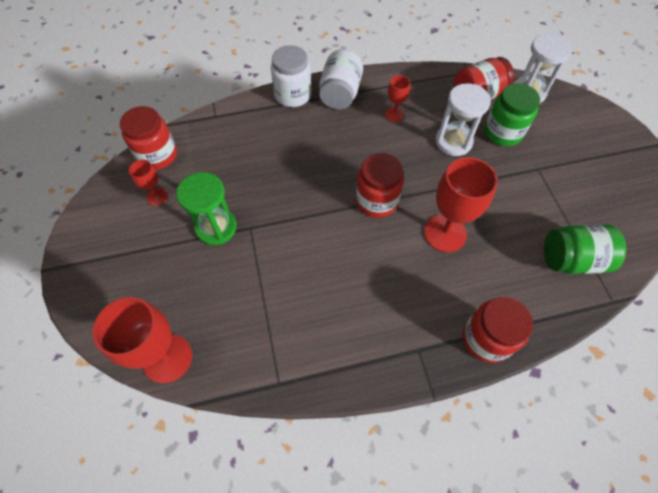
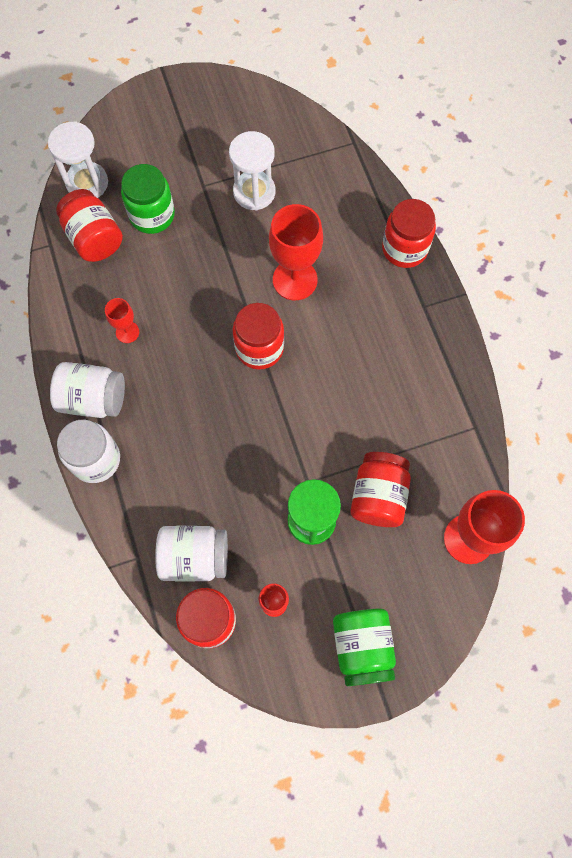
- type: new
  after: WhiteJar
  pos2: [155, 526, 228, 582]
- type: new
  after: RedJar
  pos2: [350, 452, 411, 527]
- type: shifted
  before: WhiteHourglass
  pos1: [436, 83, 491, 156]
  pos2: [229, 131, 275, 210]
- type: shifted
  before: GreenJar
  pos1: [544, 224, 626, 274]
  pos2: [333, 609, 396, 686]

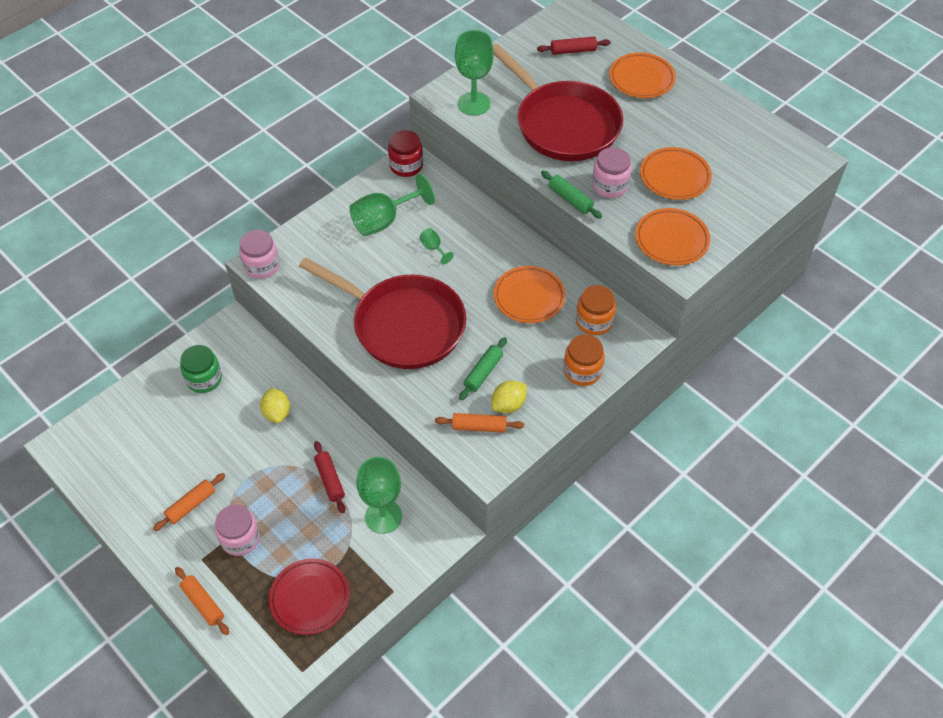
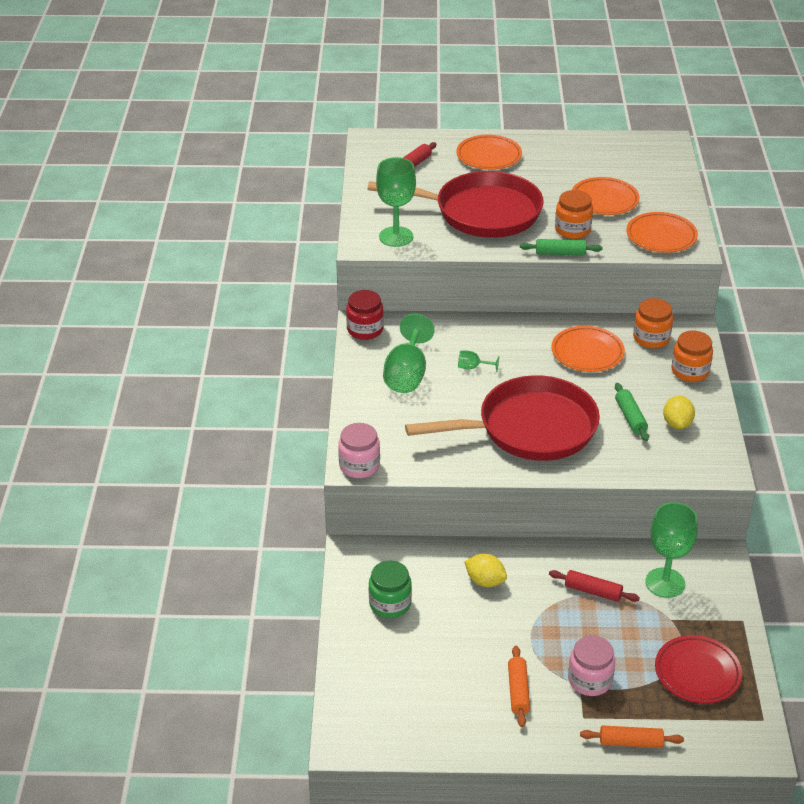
- type: gone
  before: OrangeRollingPin
  pos1: [435, 413, 524, 433]
- type: repainted
  before: PinkJar
  after: OrangeJar
  pos1: [592, 147, 632, 198]
  pos2: [555, 190, 593, 239]

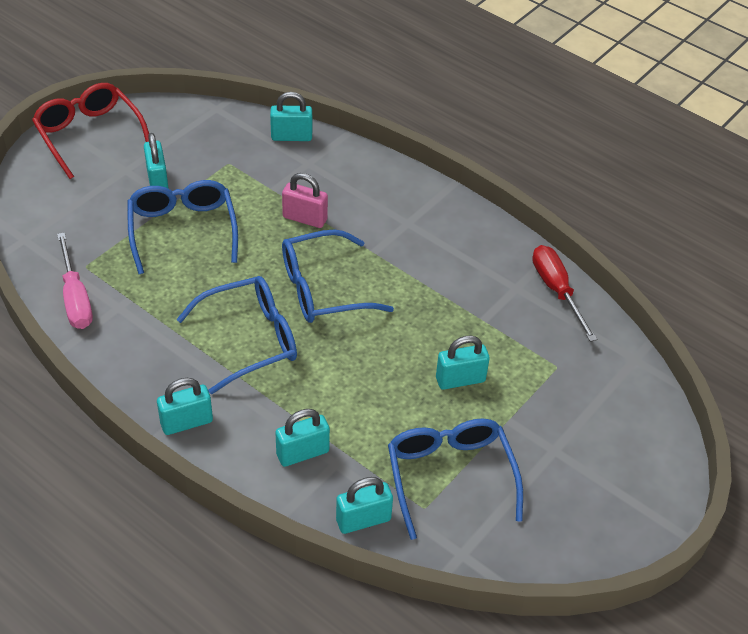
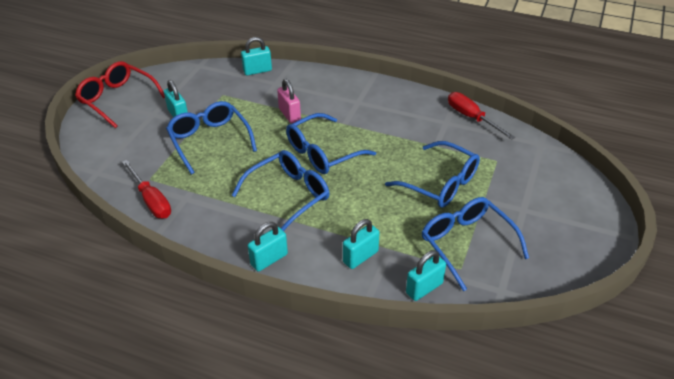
- type: swapped
  before: TurquoisePadlock
  after: BlueGlasses
  pos1: [436, 336, 490, 390]
  pos2: [385, 141, 480, 208]
- type: repainted
  before: PinkScrewdriver
  after: RedScrewdriver
  pos1: [57, 232, 93, 329]
  pos2: [122, 160, 171, 218]
- type: rotated
  before: PinkPadlock
  pos1: [282, 173, 328, 228]
  pos2: [277, 79, 301, 124]
  turn: 60

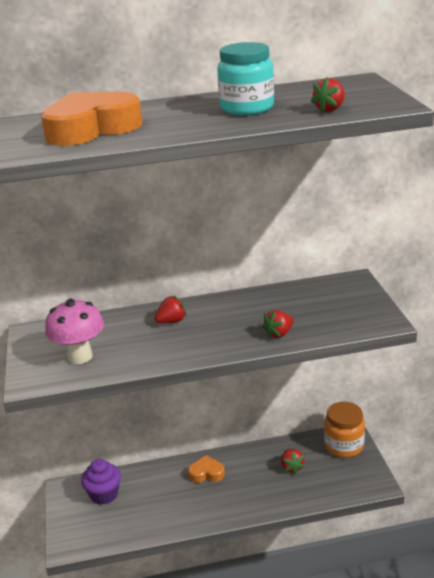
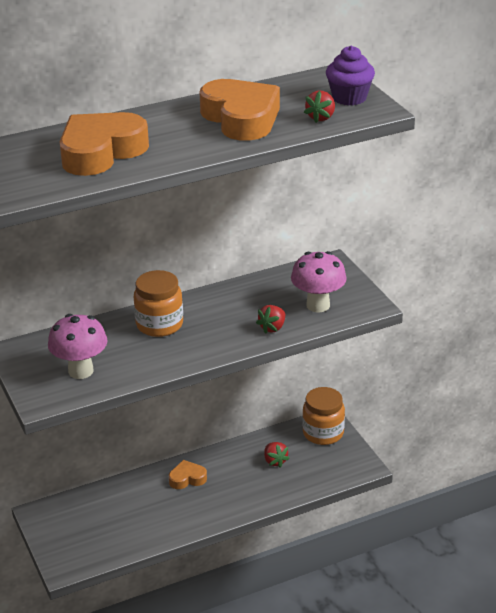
- type: new
  after: PinkMushroom
  pos2: [291, 251, 347, 312]
- type: shifted
  before: PurpleCupcake
  pos1: [81, 459, 121, 505]
  pos2: [326, 46, 375, 106]
- type: swapped
  before: RedStrawberry
  after: OrangeJar
  pos1: [155, 295, 187, 323]
  pos2: [134, 270, 183, 337]
- type: swapped
  before: TurquoiseJar
  after: OrangeHeart
  pos1: [217, 42, 274, 115]
  pos2: [200, 79, 280, 141]

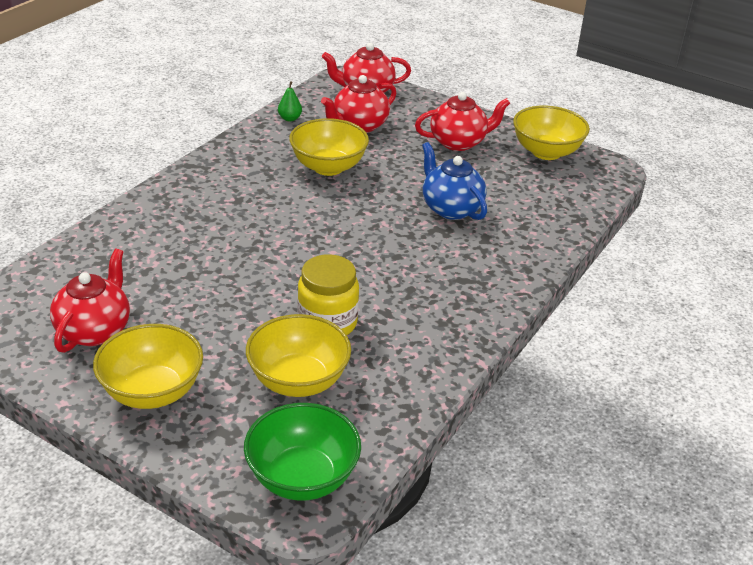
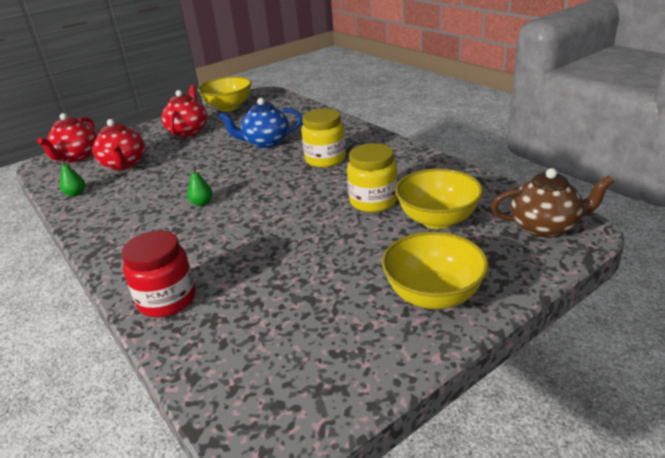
- type: gone
  before: RedTeapot
  pos1: [50, 249, 130, 353]
- type: gone
  before: YellowBowl
  pos1: [289, 118, 369, 176]
- type: new
  after: RedJar
  pos2: [122, 231, 196, 317]
- type: new
  after: GreenPear
  pos2: [187, 166, 212, 206]
- type: new
  after: YellowJar
  pos2: [301, 109, 346, 168]
- type: swapped
  before: GreenBowl
  after: BrownTeapot
  pos1: [244, 403, 361, 501]
  pos2: [491, 168, 614, 238]

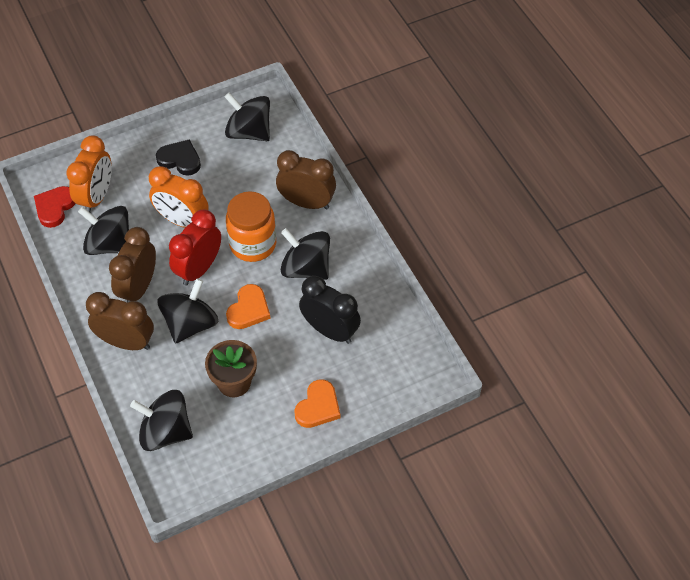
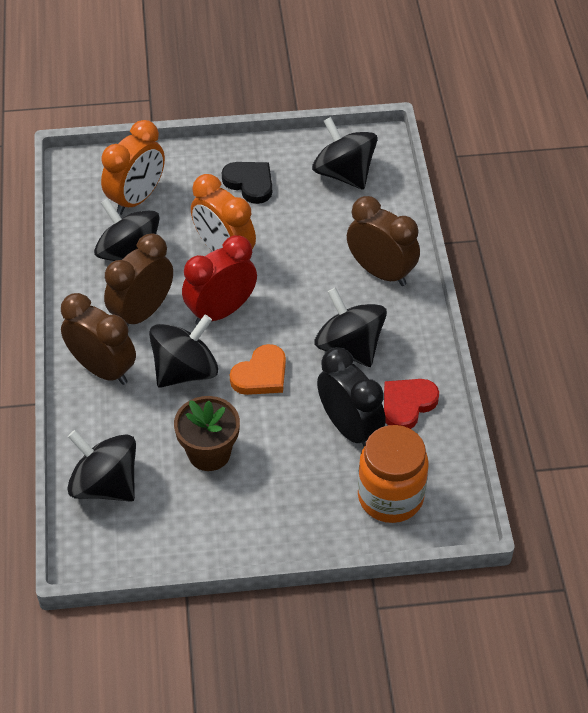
- type: gone
  before: OrangeHeart
  pos1: [294, 379, 341, 428]
- type: shifted
  before: RedHeart
  pos1: [34, 186, 75, 228]
  pos2: [384, 379, 439, 429]
- type: shifted
  before: OrangeJar
  pos1: [226, 191, 276, 262]
  pos2: [358, 425, 429, 523]

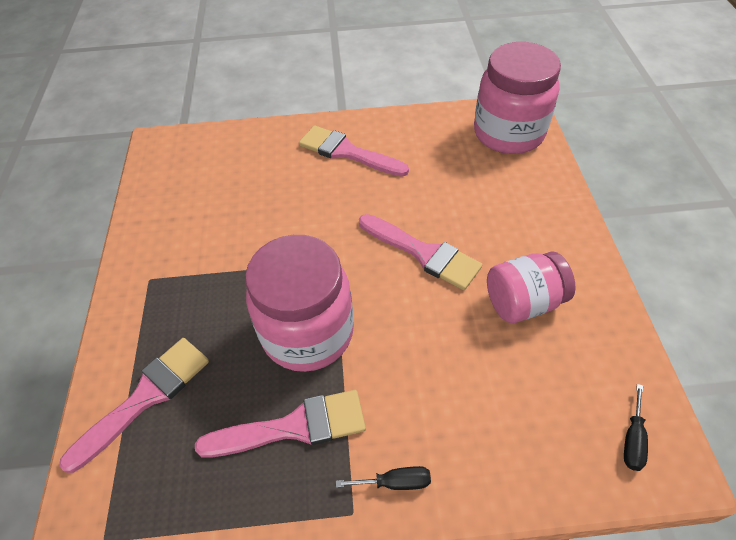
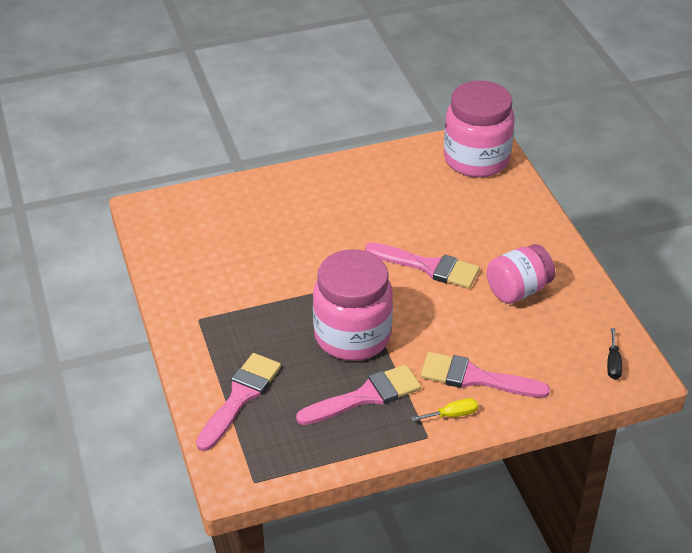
- type: shifted
  before: PinkBrush
  pos1: [299, 126, 409, 177]
  pos2: [420, 352, 550, 398]
- type: repainted
  before: BlackScrewdriver
  after: YellowScrewdriver
  pos1: [336, 466, 431, 490]
  pos2: [411, 398, 478, 421]

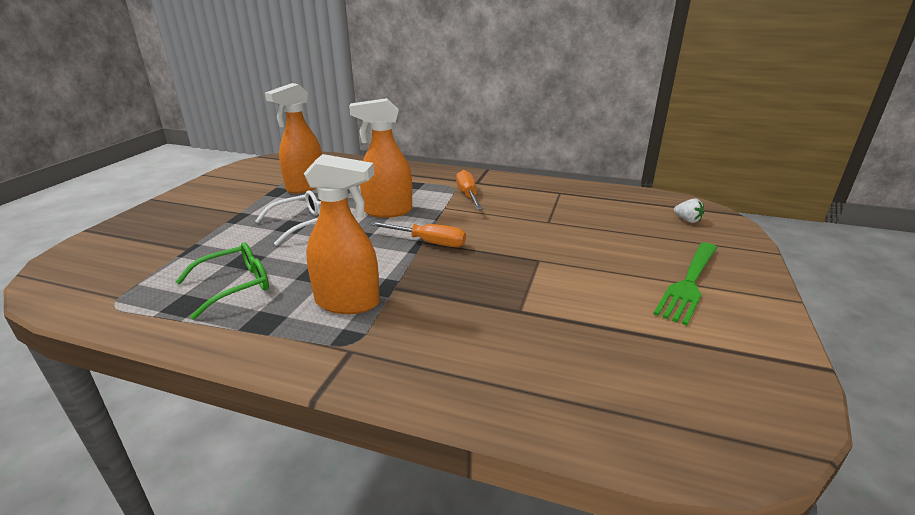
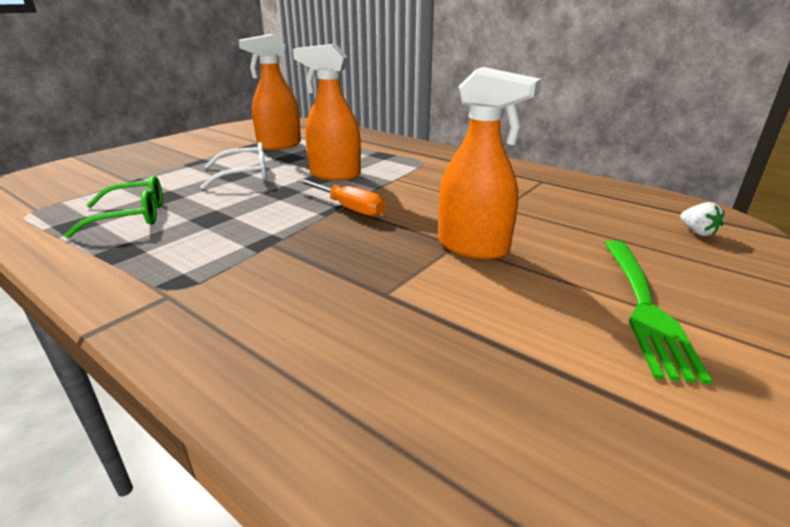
- type: gone
  before: OrangeScrewdriver
  pos1: [456, 170, 482, 209]
- type: shifted
  before: OrangeSprayBottle
  pos1: [303, 154, 380, 314]
  pos2: [439, 67, 541, 259]
- type: rotated
  before: GreenFork
  pos1: [653, 242, 717, 326]
  pos2: [604, 241, 712, 385]
  turn: -45

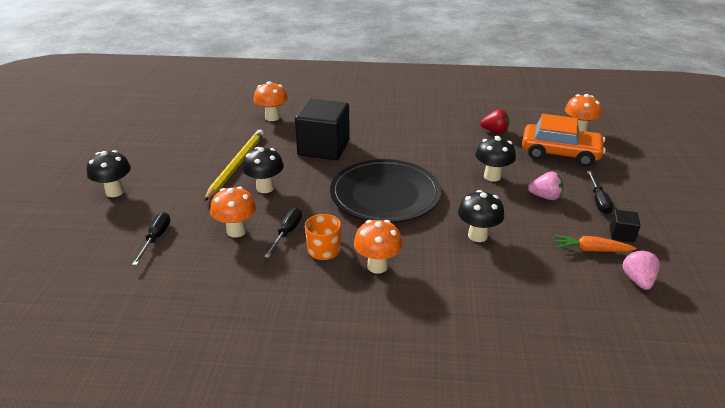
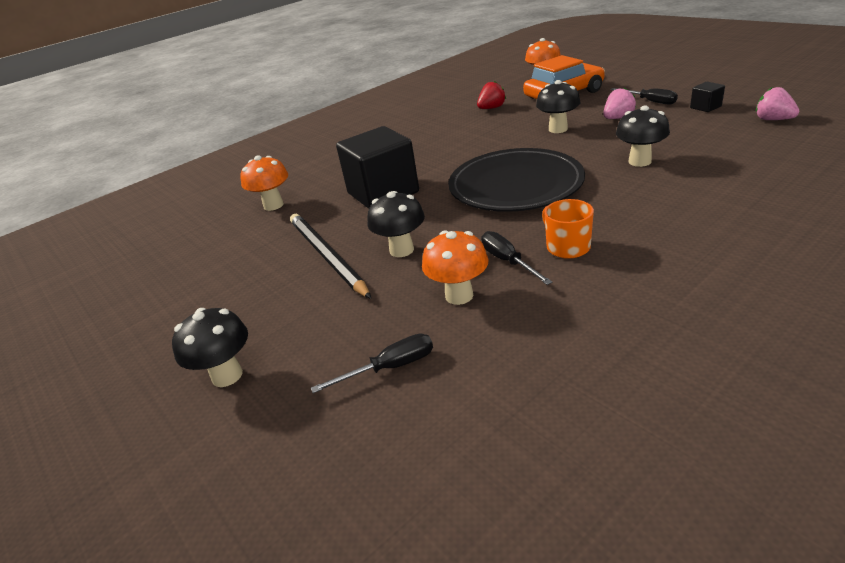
- type: gone
  before: OrangeMushroom
  pos1: [354, 220, 403, 274]
- type: gone
  before: OrangeCarrot
  pos1: [554, 235, 636, 252]
- type: repainted
  before: YellowPencil
  after: BlackPencil
  pos1: [204, 130, 264, 201]
  pos2: [290, 214, 371, 299]
- type: rotated
  before: BlackScrewdriver
  pos1: [132, 212, 170, 265]
  pos2: [311, 334, 433, 393]
  turn: 105

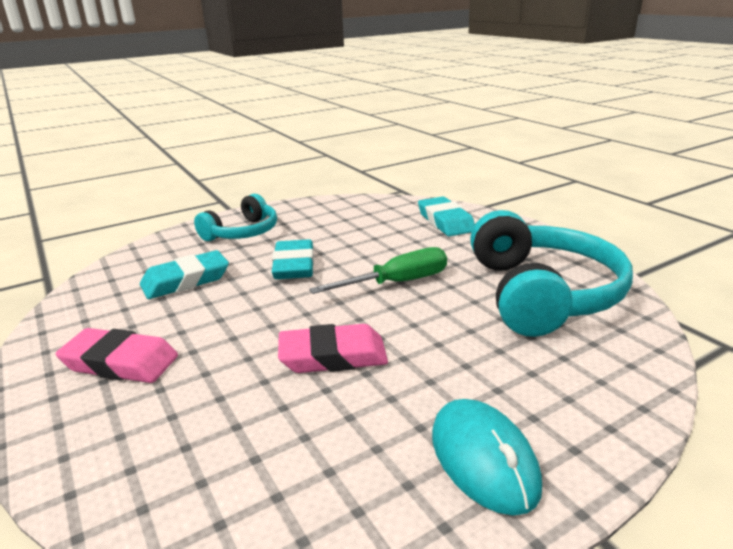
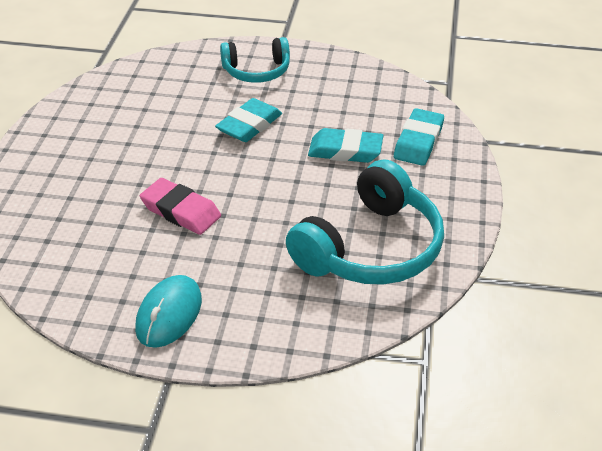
- type: gone
  before: PinkEraser
  pos1: [55, 328, 178, 383]
- type: gone
  before: GreenScrewdriver
  pos1: [309, 247, 447, 294]
- type: shifted
  before: TurquoiseEraser
  pos1: [140, 250, 229, 299]
  pos2: [308, 128, 383, 163]

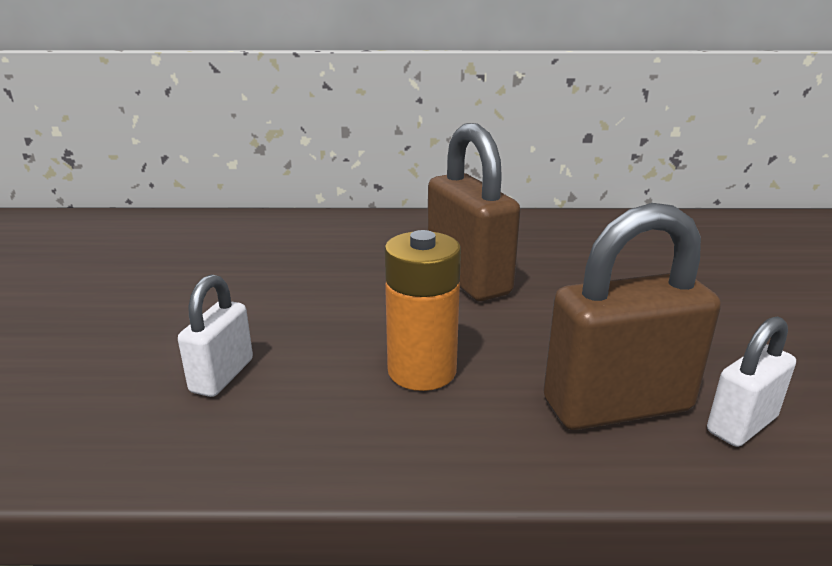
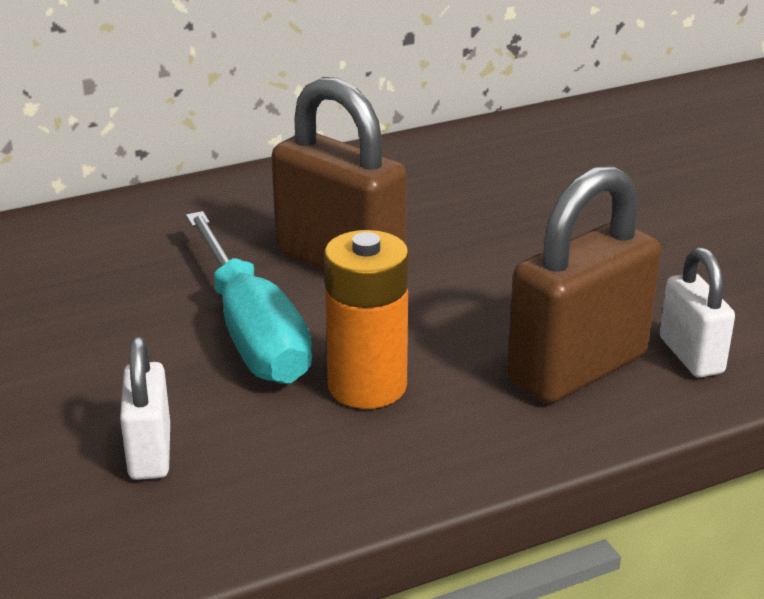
- type: new
  after: TurquoiseScrewdriver
  pos2: [186, 211, 312, 384]
- type: rotated
  before: WhitePadlock
  pos1: [707, 316, 796, 447]
  pos2: [660, 247, 735, 378]
  turn: -45

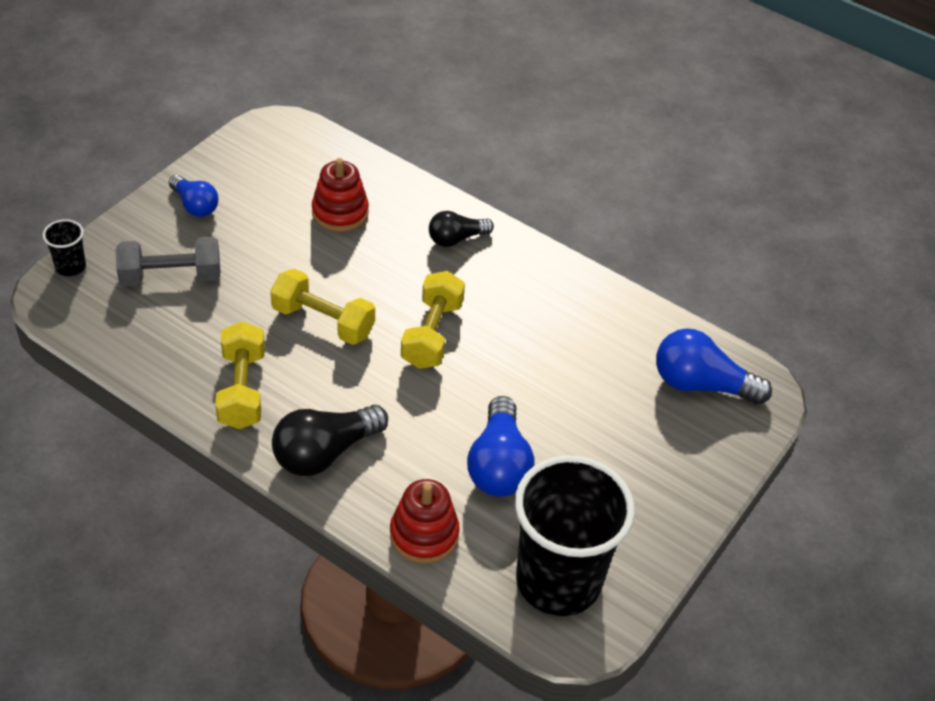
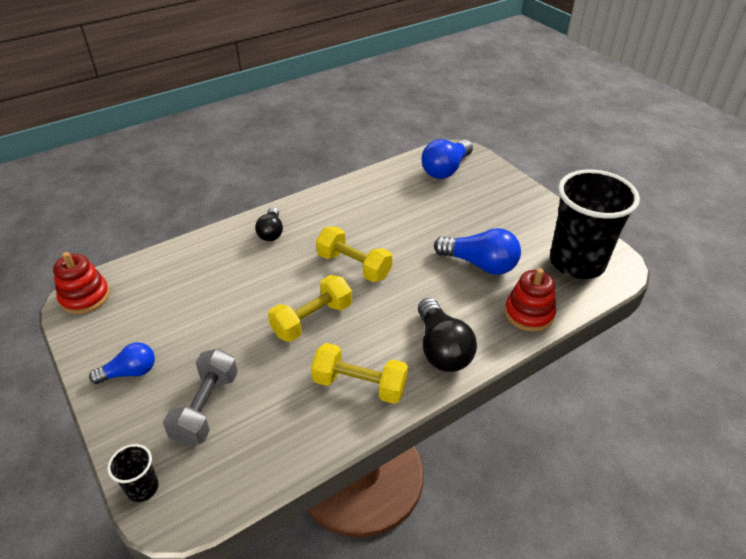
- type: shifted
  before: RedStackingToy
  pos1: [312, 158, 369, 232]
  pos2: [53, 252, 110, 314]

